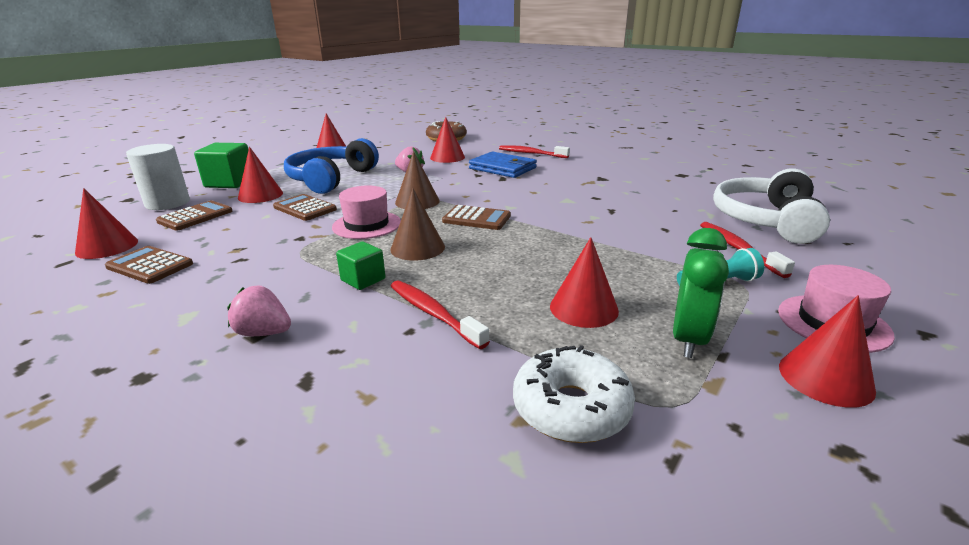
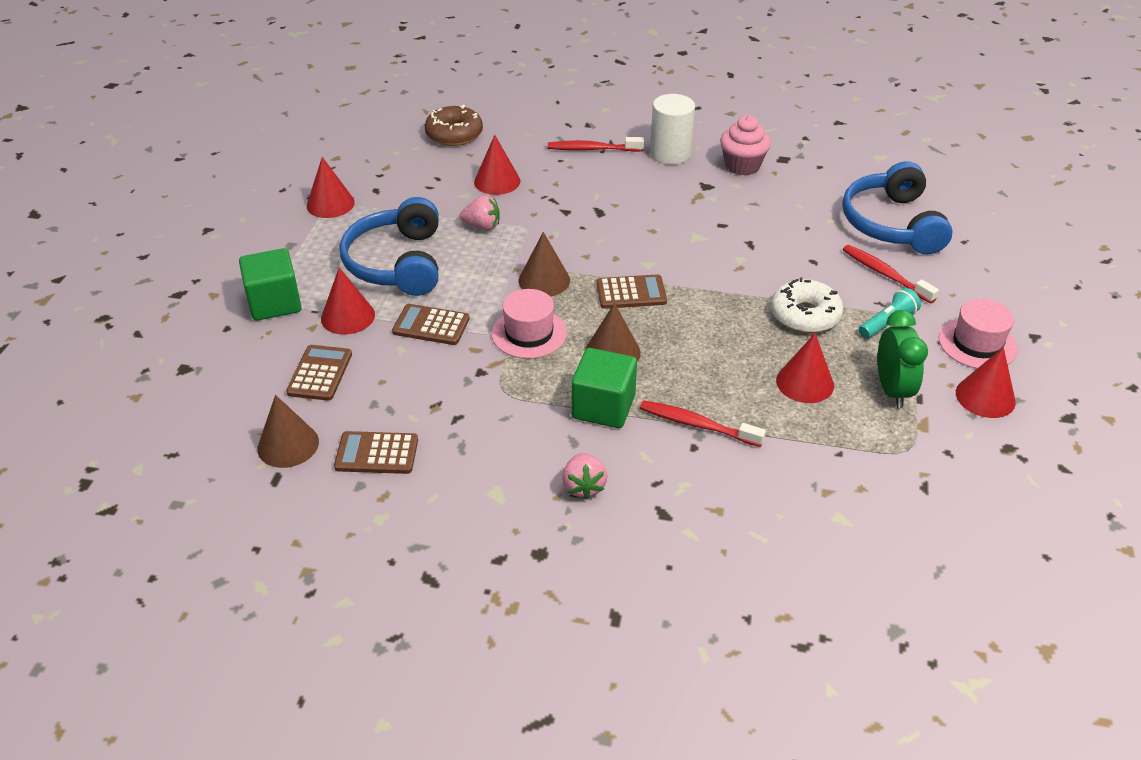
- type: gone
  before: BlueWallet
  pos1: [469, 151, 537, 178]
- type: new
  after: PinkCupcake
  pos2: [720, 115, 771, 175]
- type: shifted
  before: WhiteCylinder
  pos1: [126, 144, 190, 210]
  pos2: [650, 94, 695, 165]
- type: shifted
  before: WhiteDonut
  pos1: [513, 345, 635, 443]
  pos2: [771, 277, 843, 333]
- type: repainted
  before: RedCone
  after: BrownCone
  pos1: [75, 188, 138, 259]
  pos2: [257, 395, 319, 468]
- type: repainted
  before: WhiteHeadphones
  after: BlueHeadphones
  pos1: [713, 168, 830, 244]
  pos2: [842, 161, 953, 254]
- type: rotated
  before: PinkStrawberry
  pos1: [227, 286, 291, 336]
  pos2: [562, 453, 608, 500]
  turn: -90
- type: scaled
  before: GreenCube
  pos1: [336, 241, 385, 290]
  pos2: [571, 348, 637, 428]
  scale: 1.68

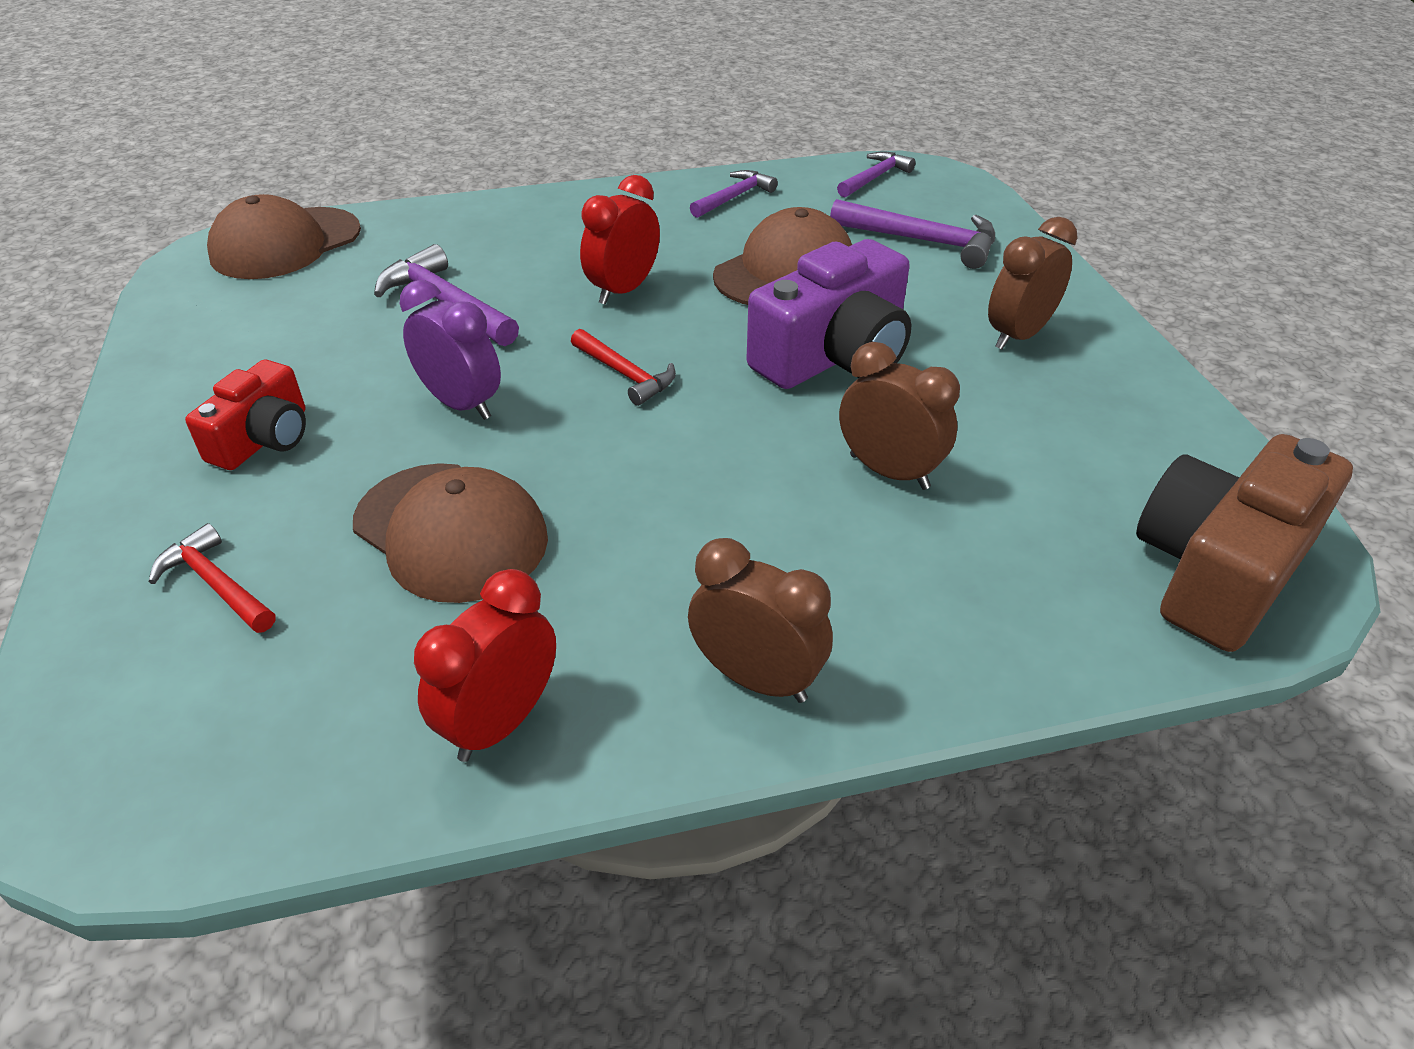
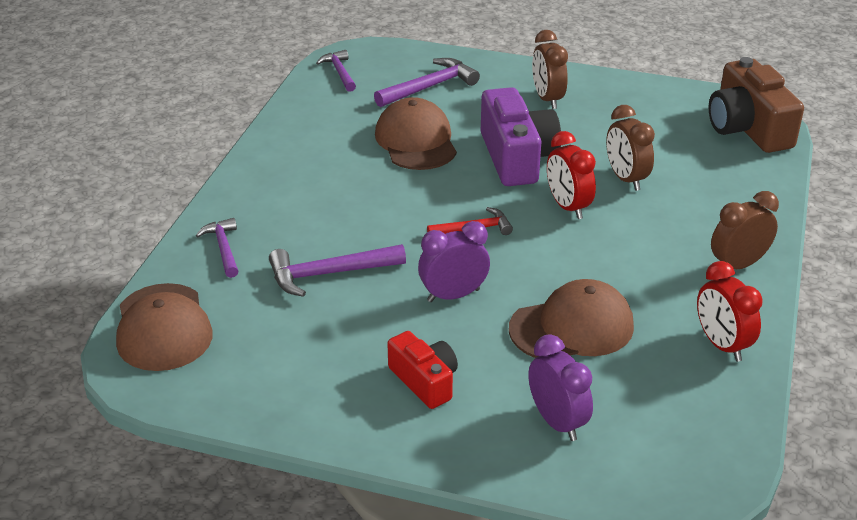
- type: shifted
  before: RedClock
  pos1: [580, 175, 660, 305]
  pos2: [547, 131, 596, 219]
- type: shifted
  before: PurpleHammer
  pos1: [690, 170, 778, 218]
  pos2: [196, 218, 238, 278]
- type: swapped
  before: RedHammer
  after: PurpleClock
  pos1: [149, 523, 275, 633]
  pos2: [528, 334, 593, 441]
- type: rotated
  before: BrownClock
  pos1: [839, 342, 960, 490]
  pos2: [606, 105, 655, 191]
  turn: -90

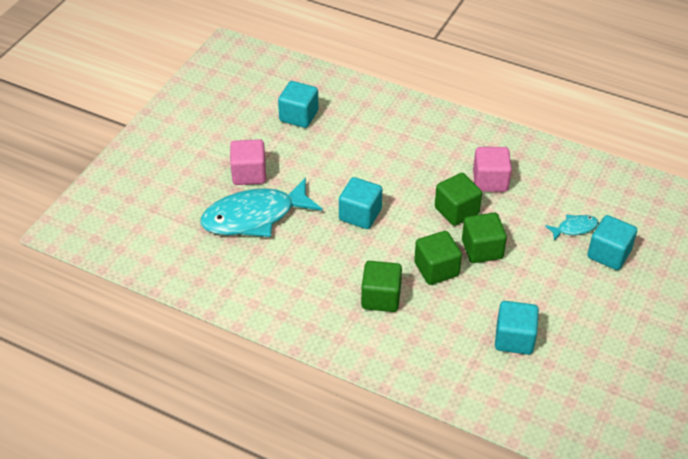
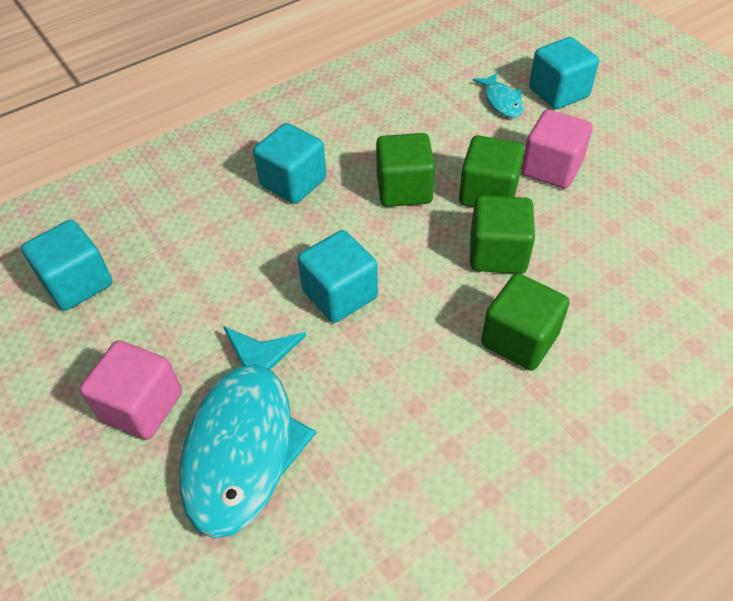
- type: shifted
  before: PinkCube
  pos1: [473, 147, 512, 192]
  pos2: [521, 110, 593, 189]
- type: shifted
  before: TurquoiseCube
  pos1: [495, 301, 539, 355]
  pos2: [253, 123, 326, 204]
- type: rotated
  before: TurquoiseFish
  pos1: [545, 215, 599, 241]
  pos2: [473, 73, 524, 118]
  turn: 150

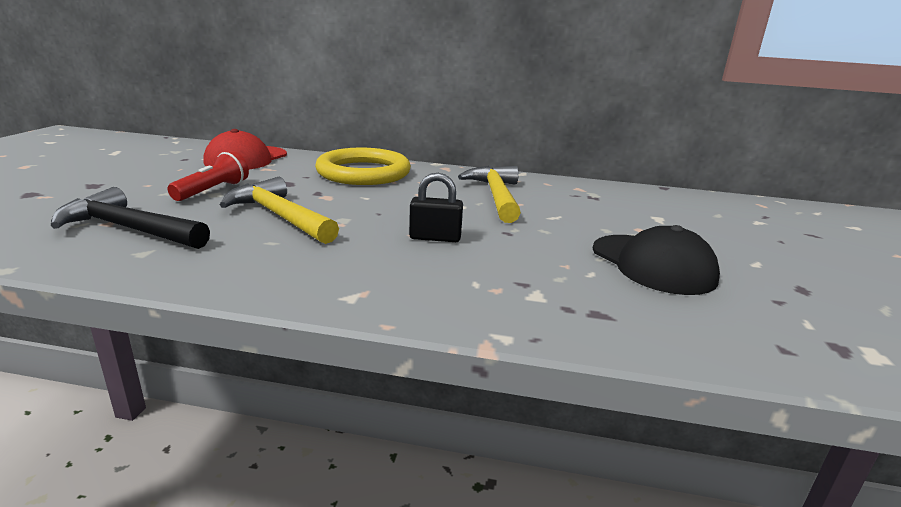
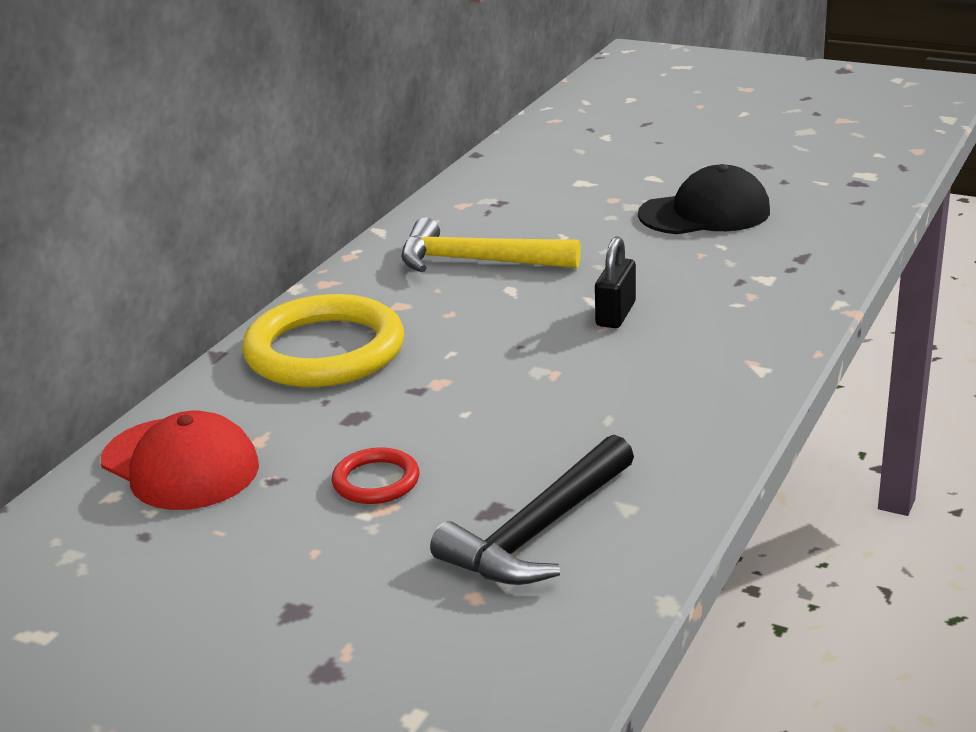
- type: gone
  before: YellowHammer
  pos1: [220, 177, 339, 244]
- type: swapped
  before: RedFlashlight
  after: RedRing
  pos1: [168, 151, 249, 201]
  pos2: [332, 447, 419, 504]

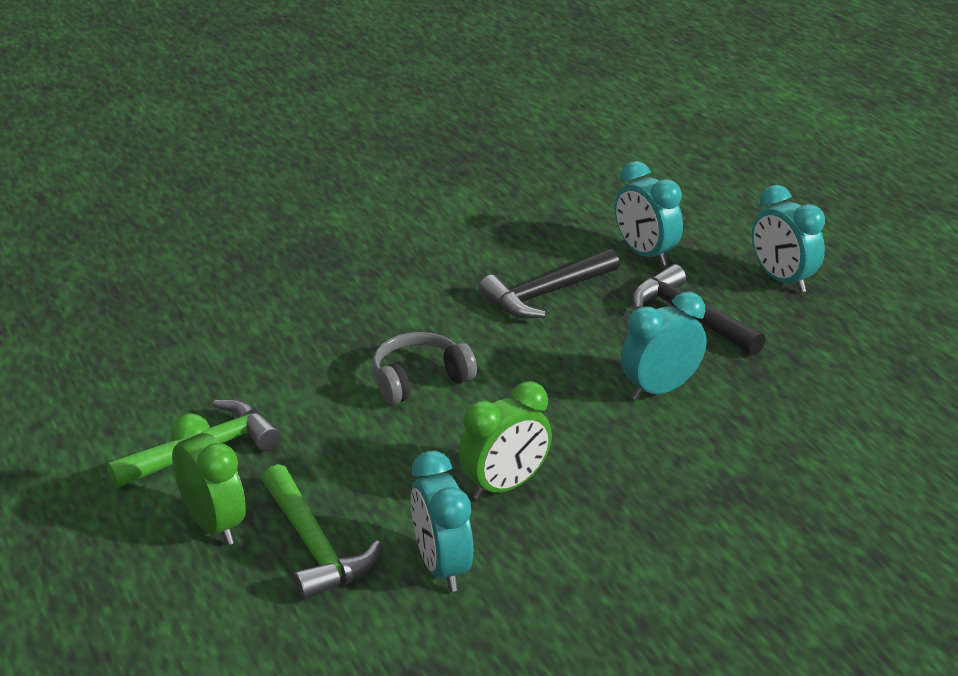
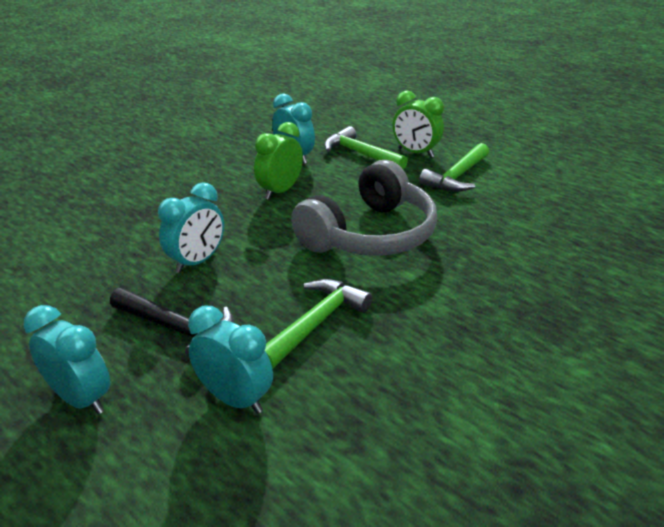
- type: repainted
  before: BlackHammer
  after: GreenHammer
  pos1: [479, 249, 620, 319]
  pos2: [265, 279, 373, 368]
- type: scaled
  before: GreyHeadphones
  pos1: [372, 332, 477, 405]
  pos2: [291, 160, 437, 256]
  scale: 1.89

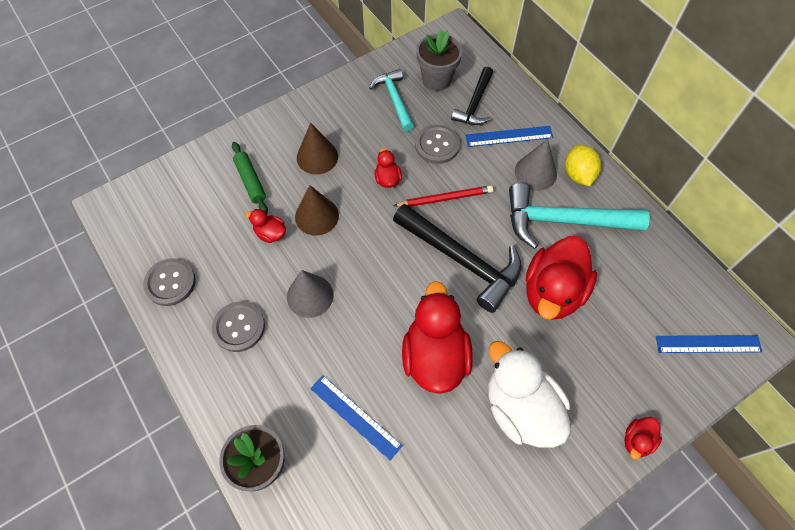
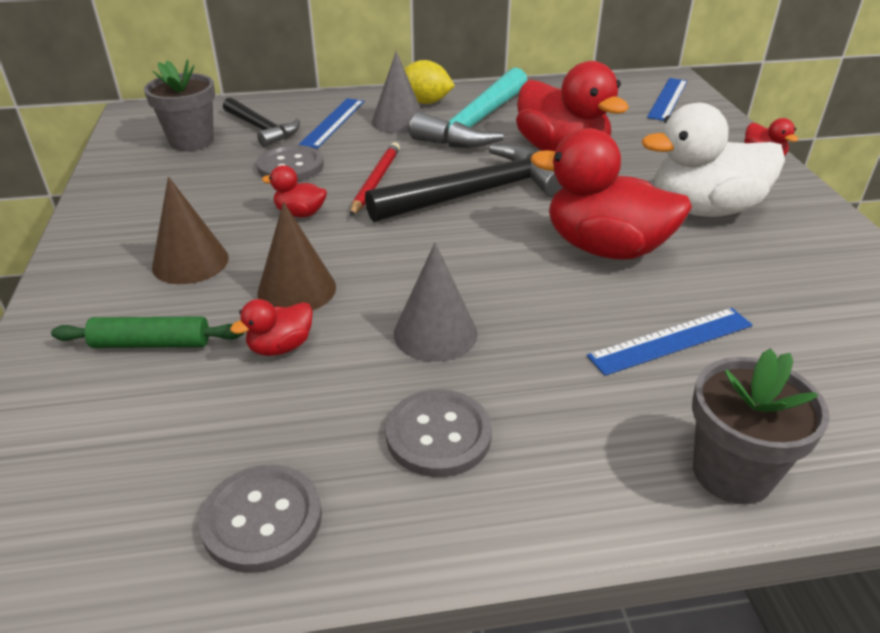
- type: gone
  before: TurquoiseHammer
  pos1: [369, 69, 414, 131]

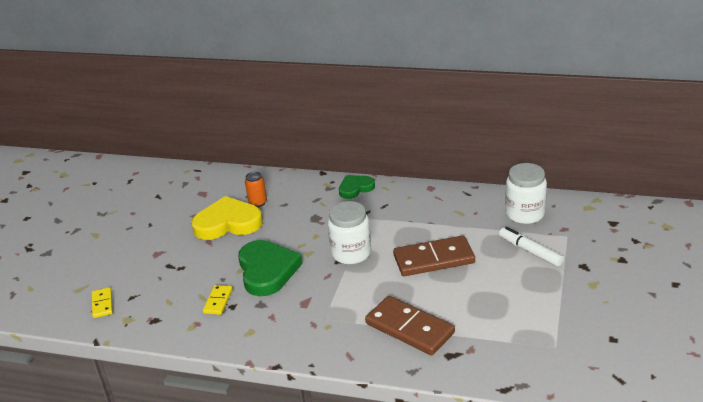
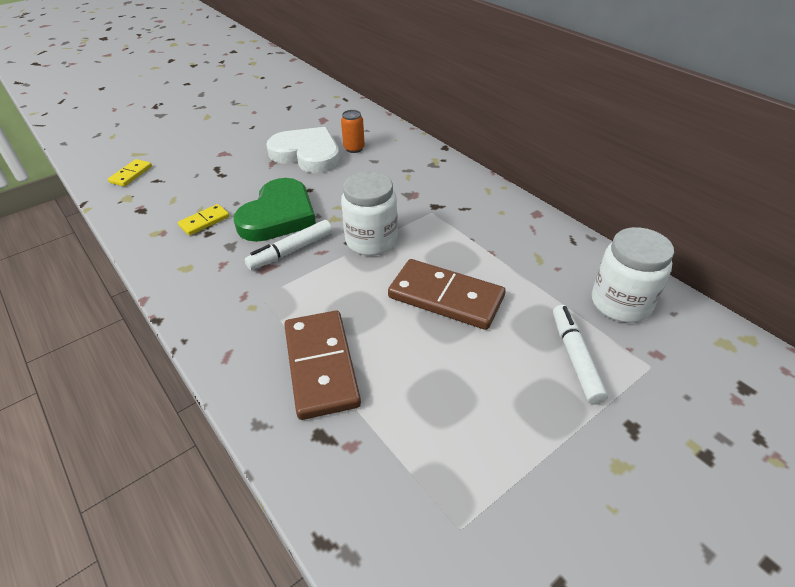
- type: gone
  before: GreenHeart
  pos1: [339, 175, 375, 199]
- type: new
  after: WhiteMarker
  pos2: [245, 220, 332, 270]
- type: repainted
  before: YellowHeart
  after: WhiteHeart
  pos1: [191, 196, 263, 240]
  pos2: [266, 127, 340, 173]

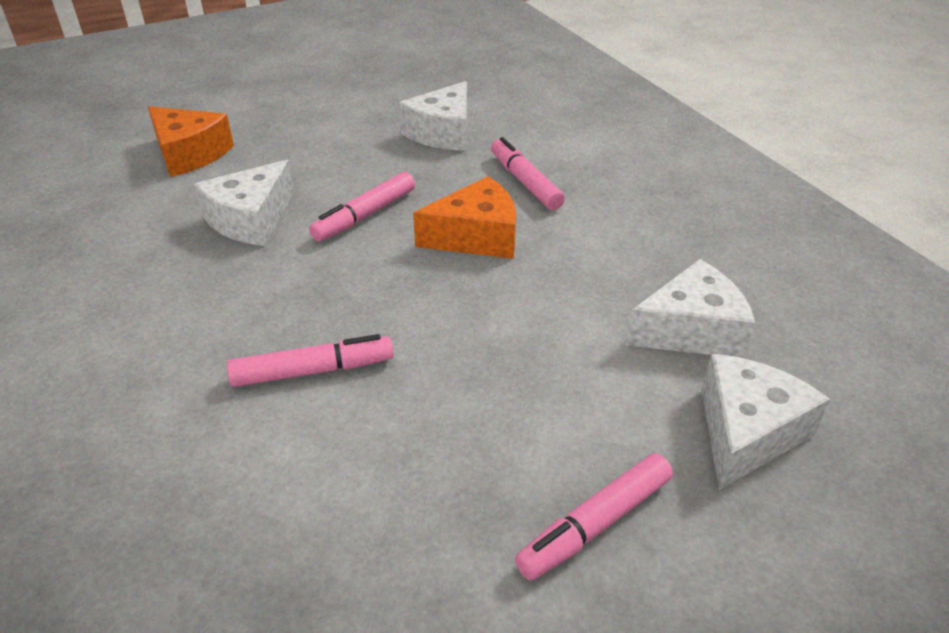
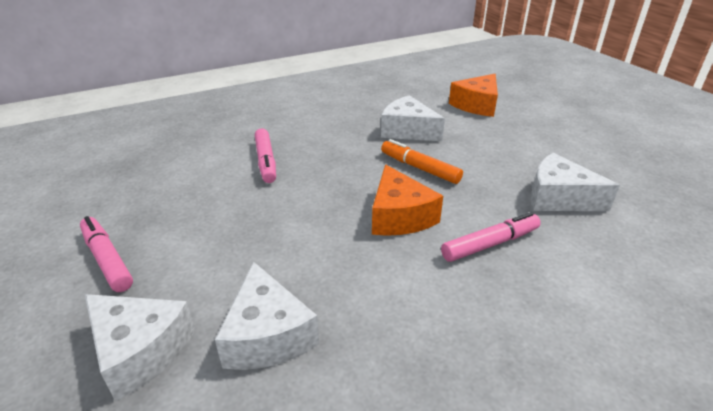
- type: repainted
  before: PinkMarker
  after: OrangeMarker
  pos1: [309, 172, 415, 242]
  pos2: [381, 139, 463, 184]

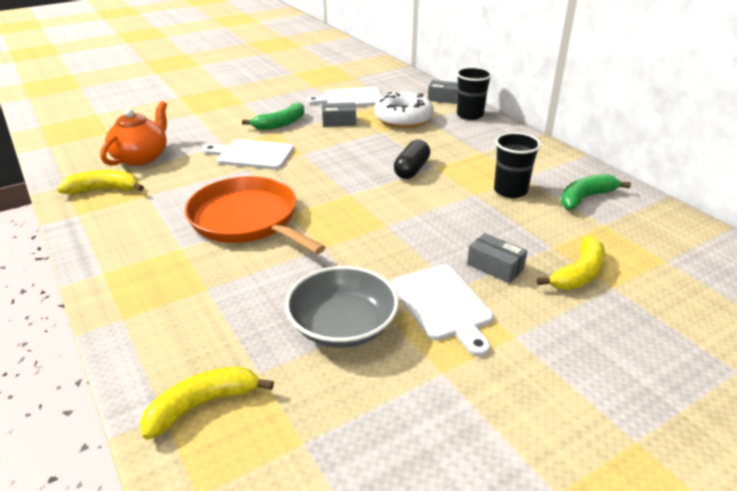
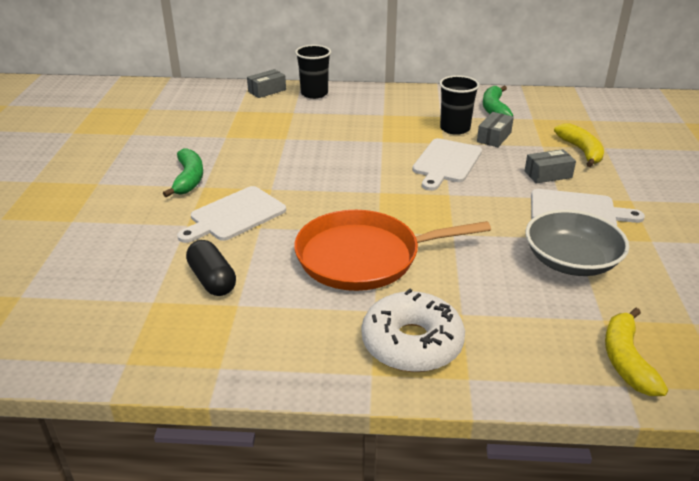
- type: gone
  before: YellowBanana
  pos1: [57, 170, 144, 194]
- type: gone
  before: OrangeTeapot
  pos1: [100, 101, 167, 166]
- type: shifted
  before: WhiteCuttingBoard
  pos1: [307, 87, 382, 107]
  pos2: [412, 138, 482, 191]
- type: shifted
  before: GreyBox
  pos1: [322, 102, 356, 127]
  pos2: [477, 112, 514, 147]
- type: shifted
  before: WhiteDonut
  pos1: [374, 92, 434, 128]
  pos2: [362, 288, 465, 372]
- type: shifted
  before: BlackCapsule
  pos1: [394, 140, 430, 179]
  pos2: [186, 240, 236, 296]

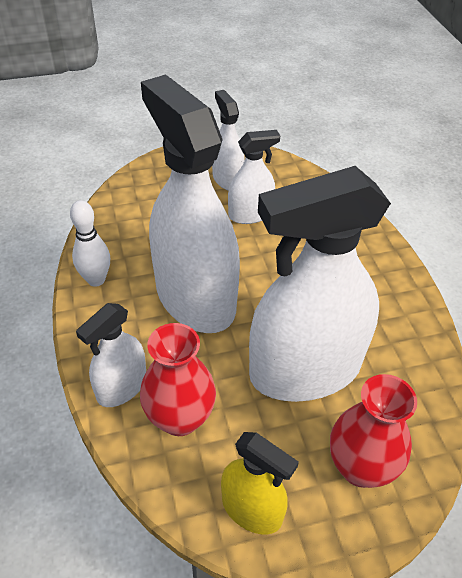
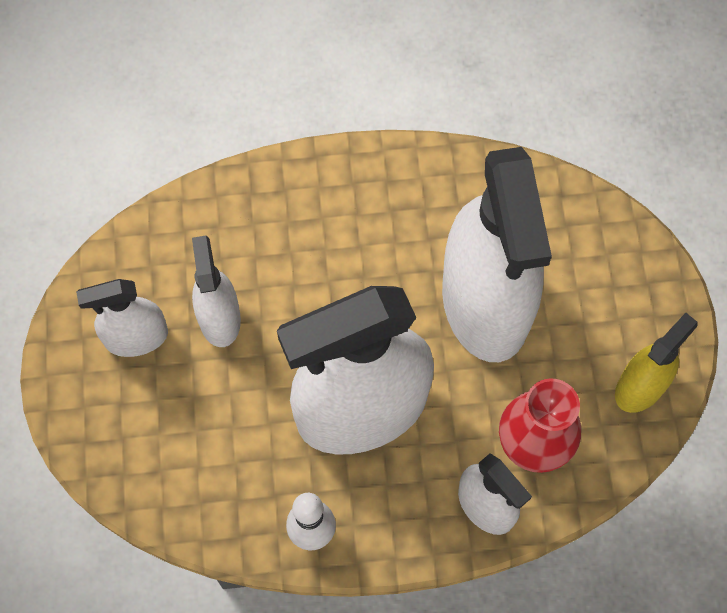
- type: gone
  before: RedVase
  pos1: [330, 374, 417, 488]

